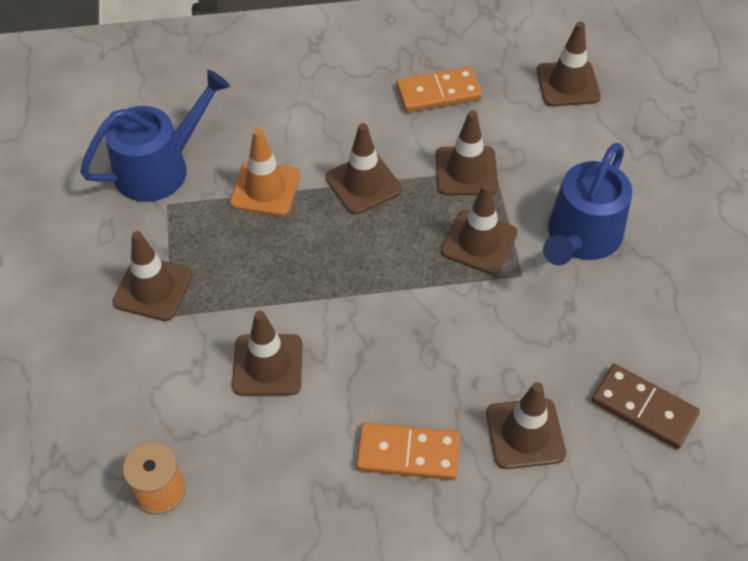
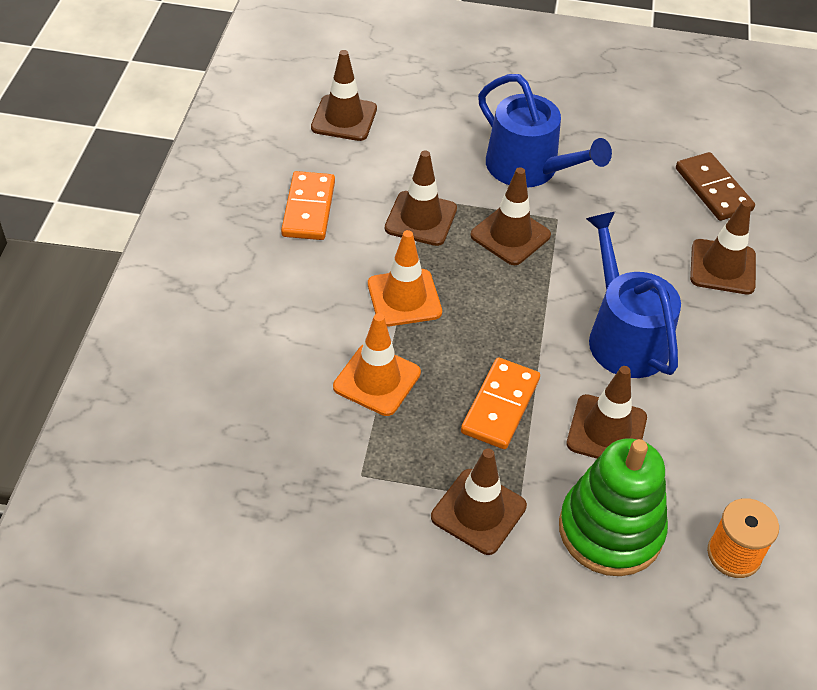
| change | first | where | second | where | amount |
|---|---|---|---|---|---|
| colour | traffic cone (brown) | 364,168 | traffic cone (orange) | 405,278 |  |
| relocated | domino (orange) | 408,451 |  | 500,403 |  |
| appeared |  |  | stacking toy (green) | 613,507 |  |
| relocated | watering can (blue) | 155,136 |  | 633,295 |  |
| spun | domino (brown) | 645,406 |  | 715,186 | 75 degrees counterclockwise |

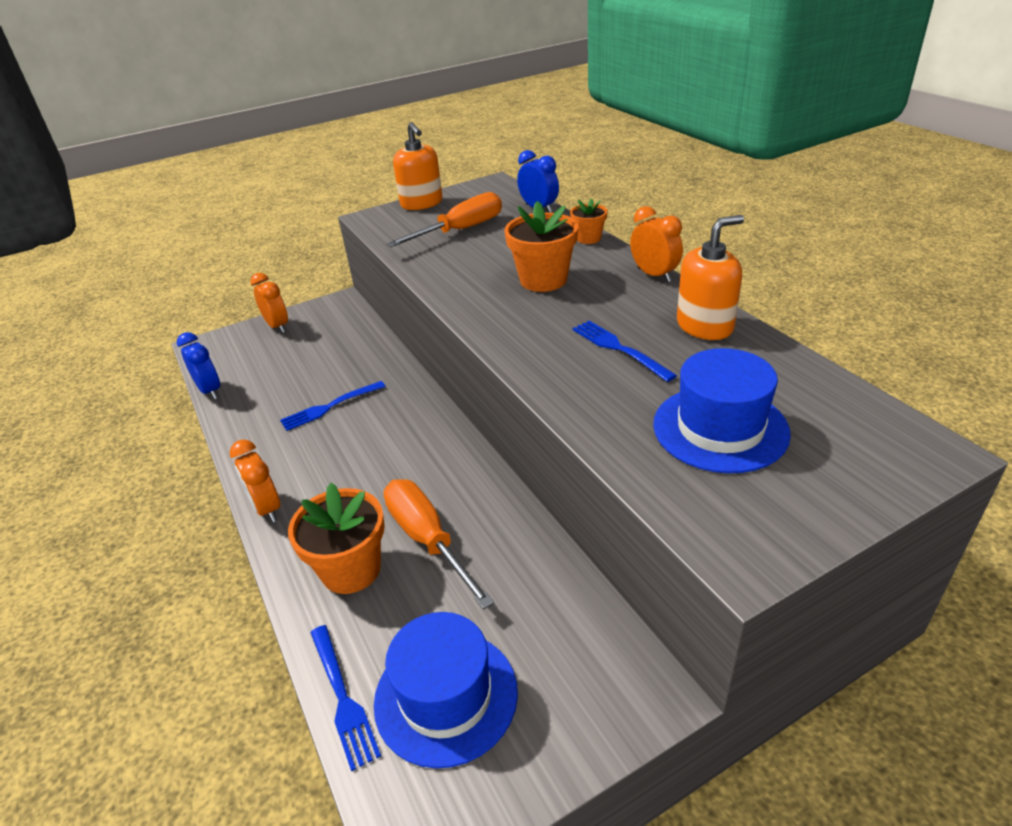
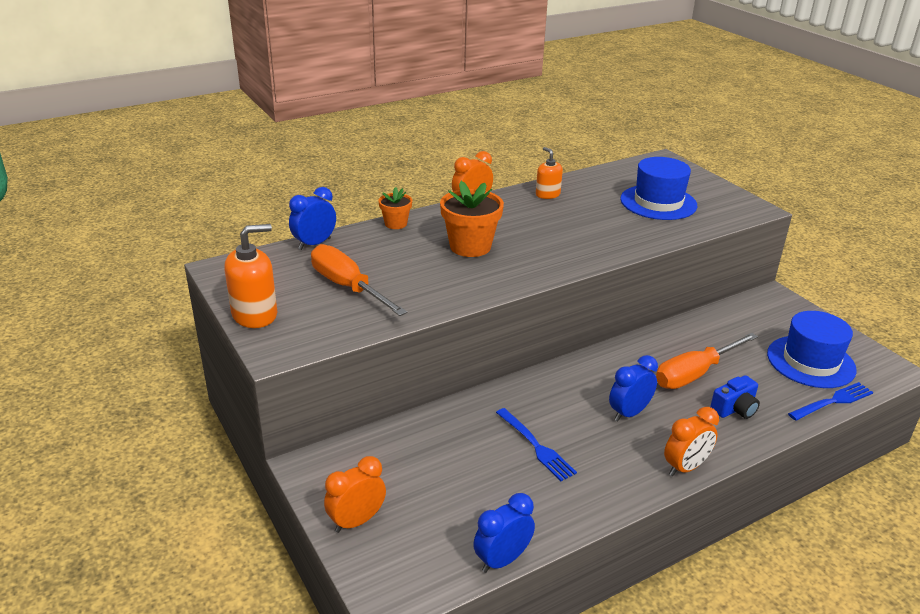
| change | first | where | second | where | amount |
|---|---|---|---|---|---|
| size | soap dispenser (orange) | 710,277 |  | 549,173 | x0.62 |
| appeared |  |  | clock (blue) | 633,388 |  |
| exchanged | flower pot (orange) | 336,538 | camera (blue) | 735,397 |  |
| missing | fork (blue) | 625,351 |  |  |  |

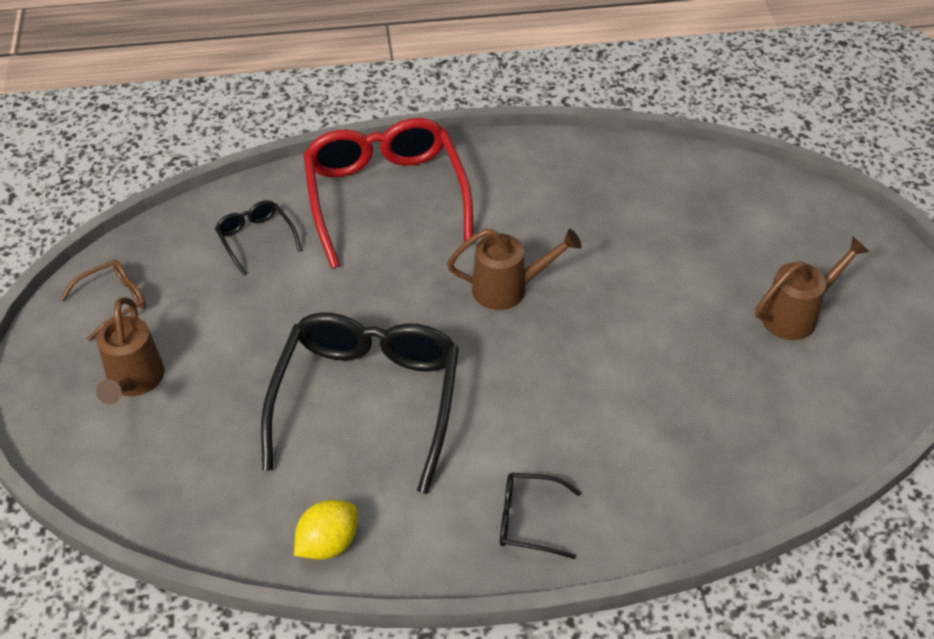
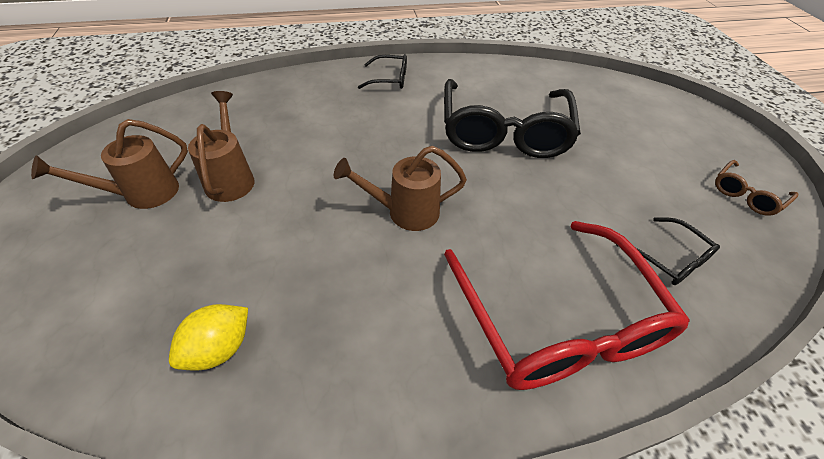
| change | first | where | second | where | amount |
|---|---|---|---|---|---|
| relocated | lemon (yellow) | 326,530 |  | 208,337 |  |
| relocated | watering can (brown) | 130,350 |  | 221,146 |  |

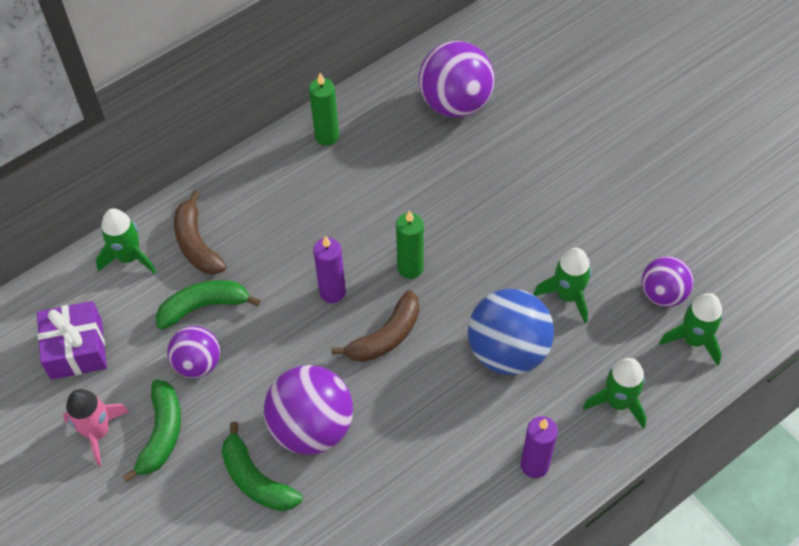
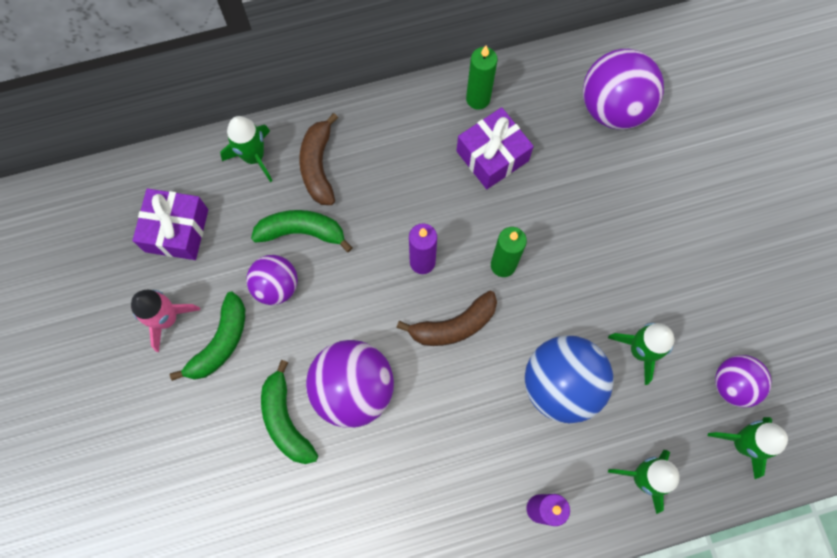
| change | first | where | second | where | amount |
|---|---|---|---|---|---|
| appeared |  |  | gift (purple) | 495,148 |  |

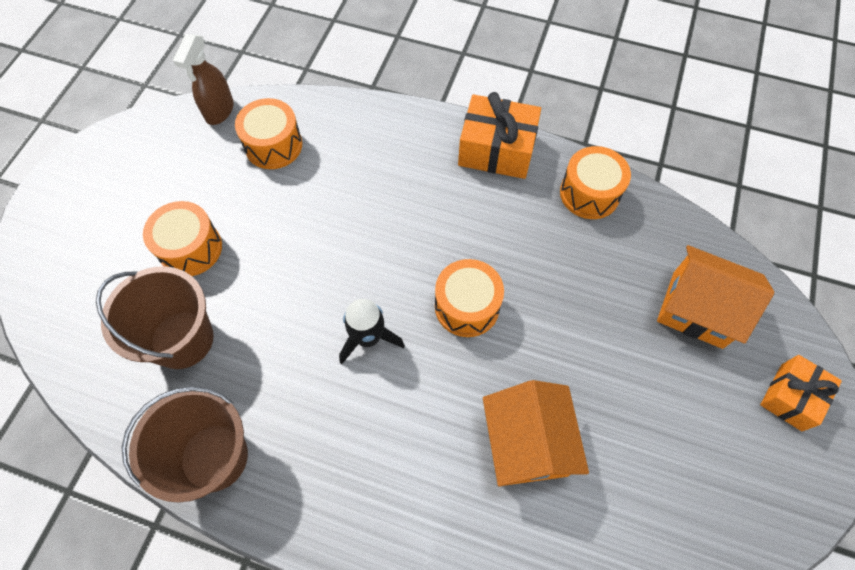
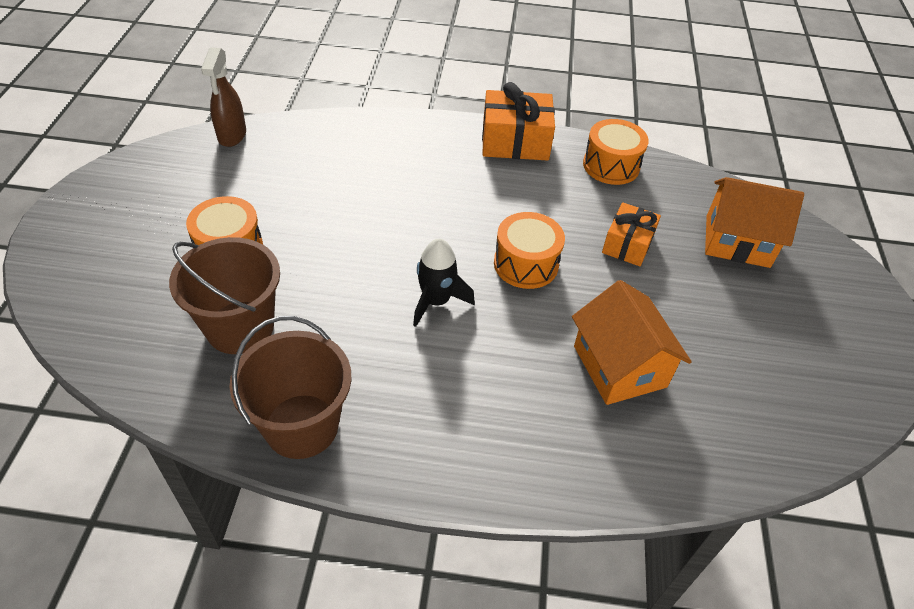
| change | first | where | second | where | amount |
|---|---|---|---|---|---|
| relocated | gift (orange) | 801,393 |  | 631,234 |  |
| missing | drum (orange) | 268,133 |  |  |  |

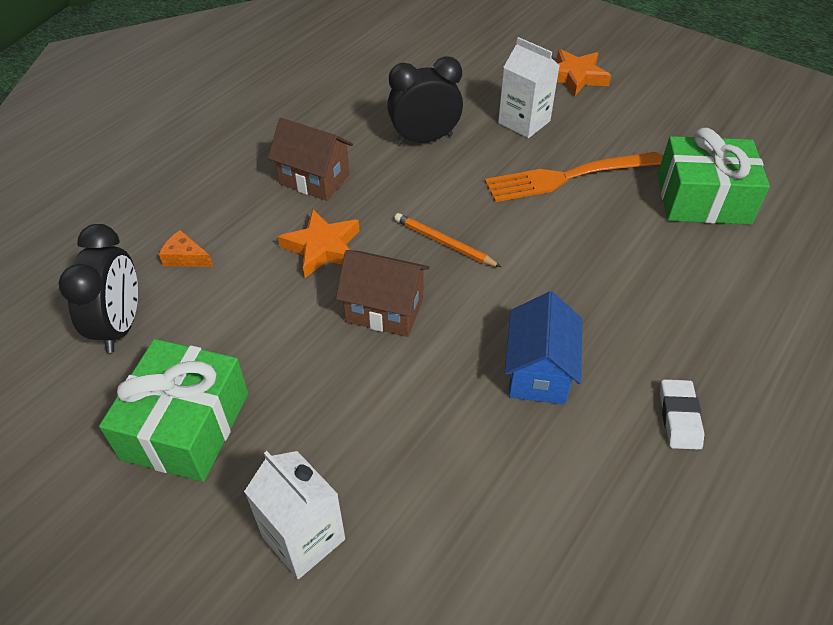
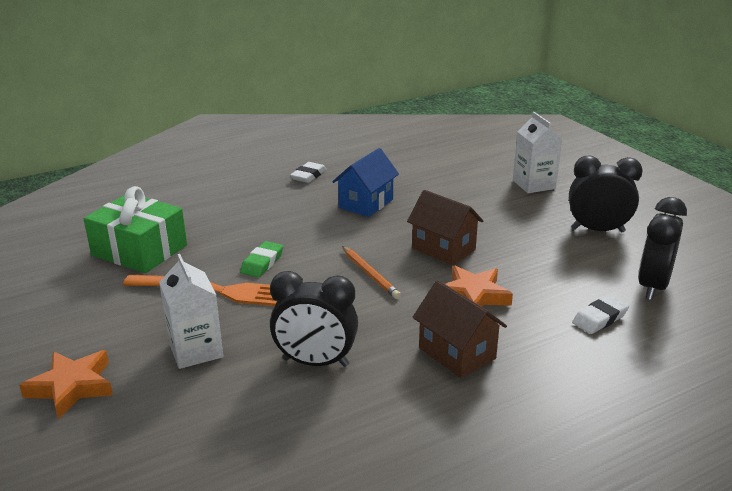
| change | first | where | second | where | amount |
|---|---|---|---|---|---|
| appeared |  |  | eraser (green) | 261,259 |  |
| exchanged | gift (green) | 173,410 | clock (black) | 605,193 |  |
| exchanged | cheese (orange) | 186,248 | eraser (white) | 600,314 |  |

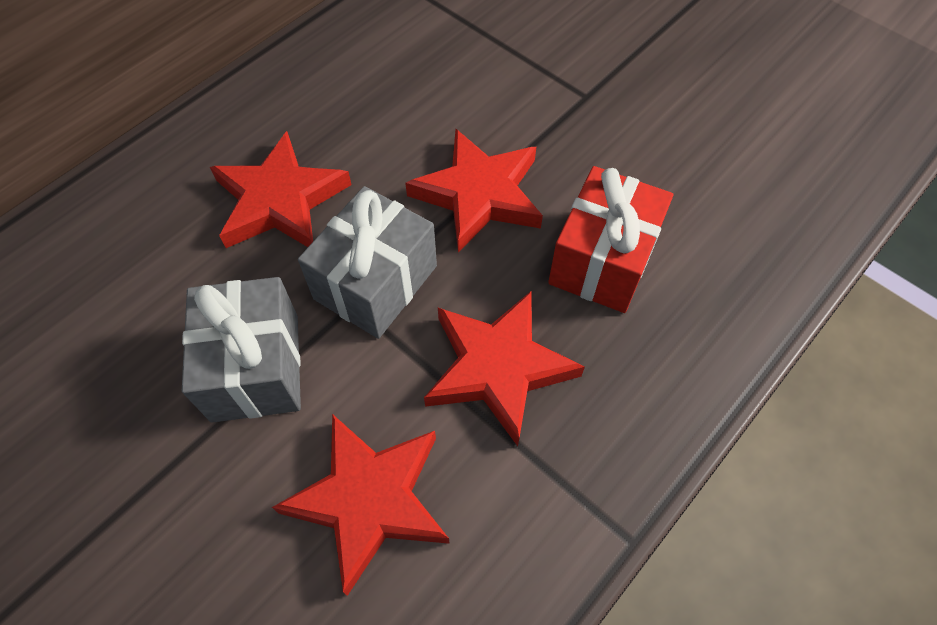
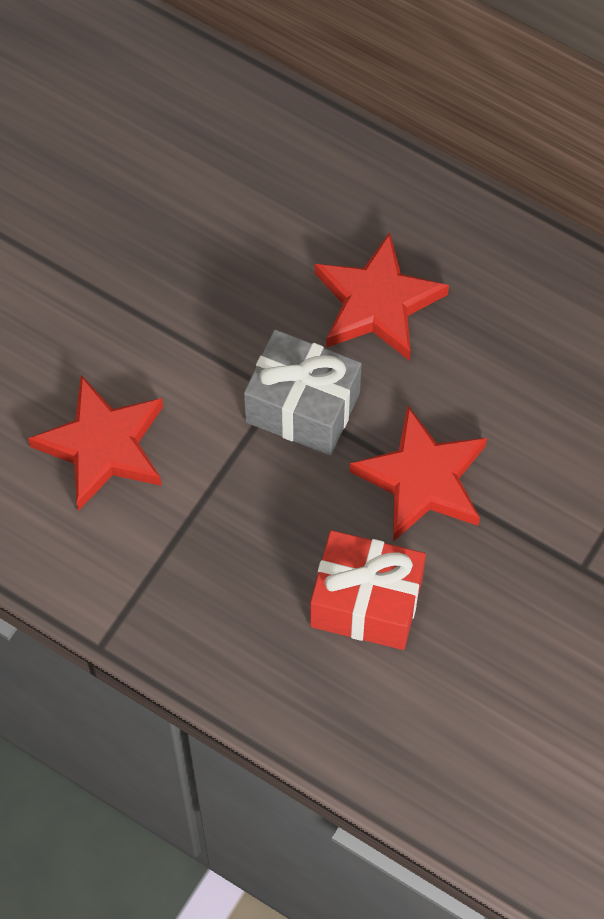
| change | first | where | second | where | amount |
|---|---|---|---|---|---|
| missing | gift (grey) | 241,350 |  |  |  |
| missing | star (red) | 504,368 |  |  |  |

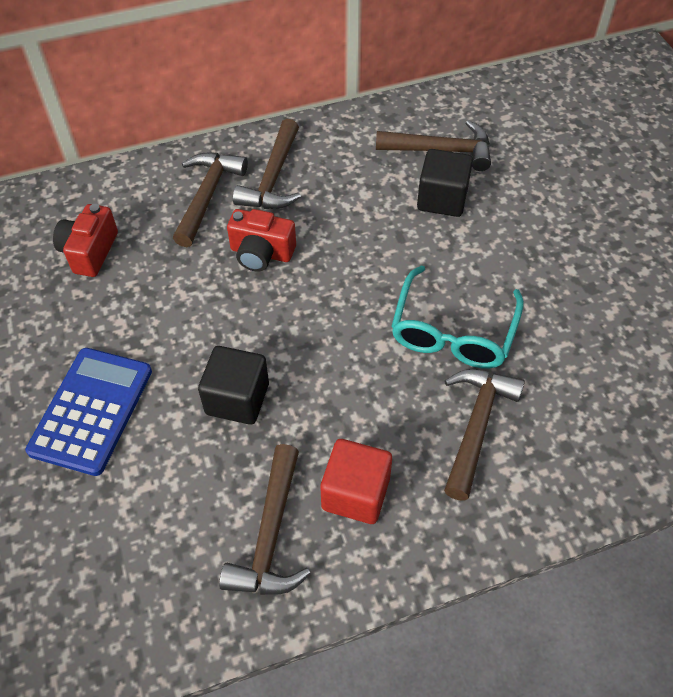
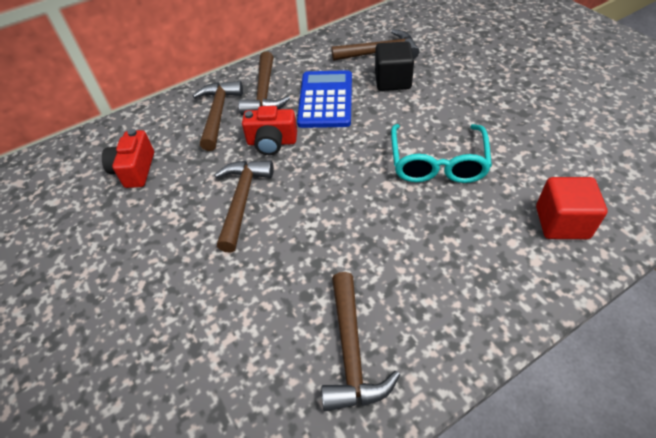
| change | first | where | second | where | amount |
|---|---|---|---|---|---|
| relocated | hammer (brown) | 484,434 |  | 244,206 |  |
| relocated | calculator (blue) | 88,412 |  | 324,99 |  |
| relocated | cube (red) | 356,481 |  | 571,208 |  |
| missing | cube (black) | 233,385 |  |  |  |

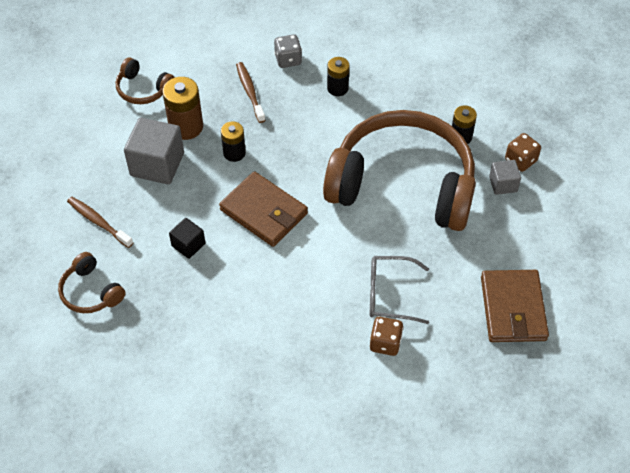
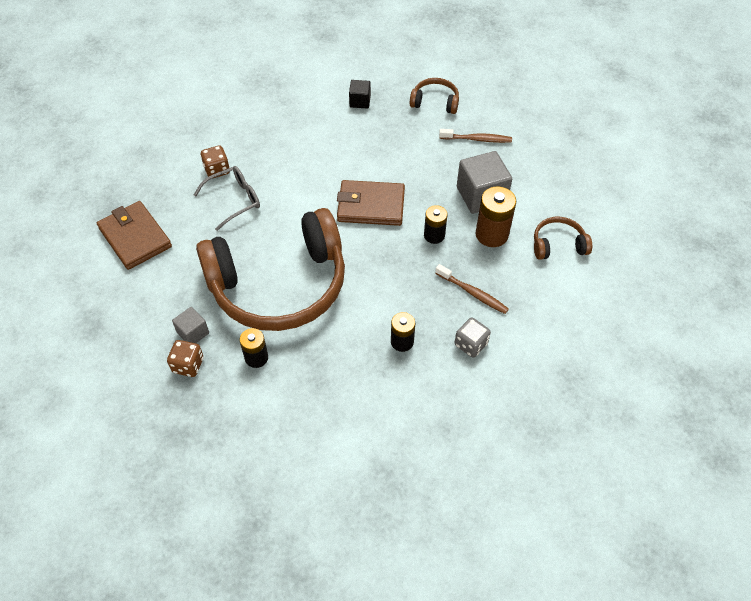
| change | first | where | second | where | amount |
|---|---|---|---|---|---|
| relocated | cube (black) | 187,238 |  | 360,94 |  |

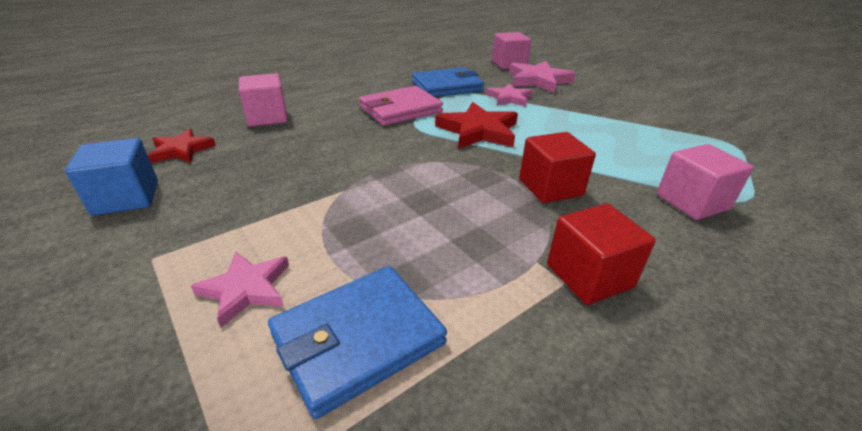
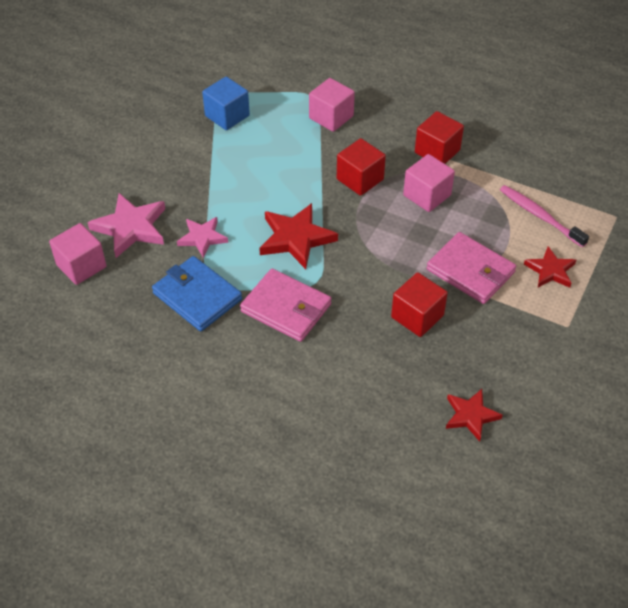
| change | first | where | second | where | amount |
|---|---|---|---|---|---|
| relocated | cube (blue) | 111,177 |  | 226,103 |  |
| appeared |  |  | cube (red) | 419,304 |  |
| relocated | cube (pink) | 263,100 |  | 429,183 |  |
| appeared |  |  | wallet (pink) | 471,268 |  |
| exchanged | wallet (blue) | 357,342 | toothbrush (pink) | 544,216 |  |
| colour | star (pink) | 240,289 | star (red) | 550,267 |  |

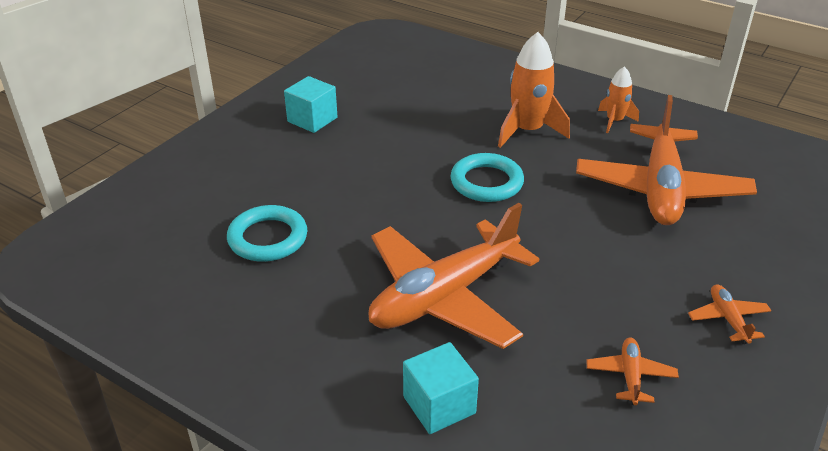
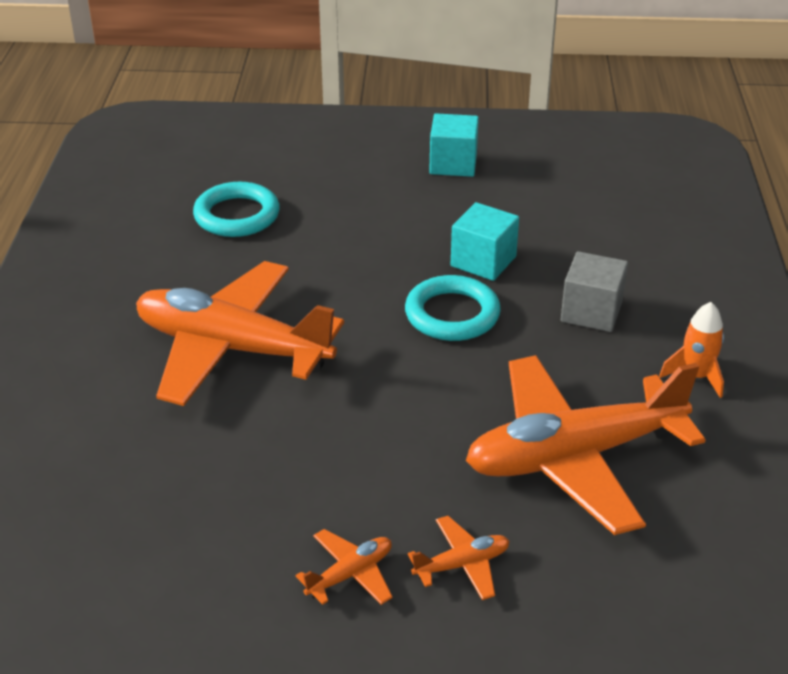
| change | first | where | second | where | amount |
|---|---|---|---|---|---|
| relocated | plane (orange) | 633,371 |  | 458,558 |  |
| relocated | cube (turquoise) | 441,388 |  | 485,241 |  |
| exchanged | rocket (orange) | 534,90 | cube (grey) | 594,291 |  |

